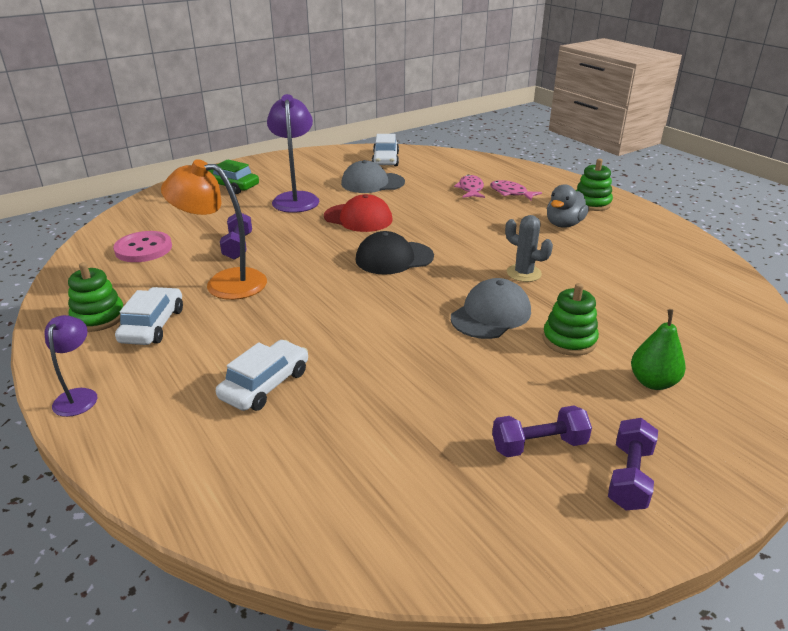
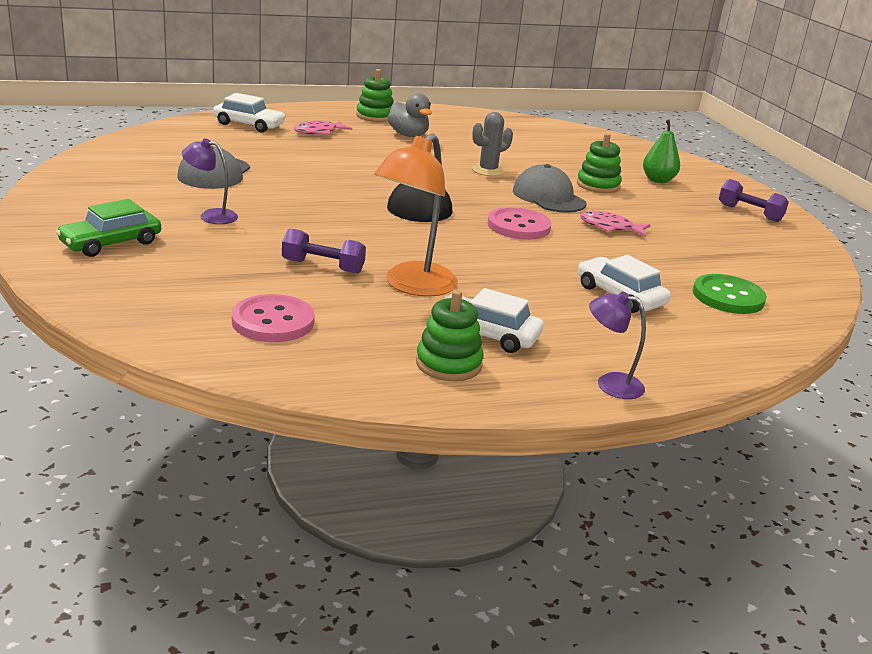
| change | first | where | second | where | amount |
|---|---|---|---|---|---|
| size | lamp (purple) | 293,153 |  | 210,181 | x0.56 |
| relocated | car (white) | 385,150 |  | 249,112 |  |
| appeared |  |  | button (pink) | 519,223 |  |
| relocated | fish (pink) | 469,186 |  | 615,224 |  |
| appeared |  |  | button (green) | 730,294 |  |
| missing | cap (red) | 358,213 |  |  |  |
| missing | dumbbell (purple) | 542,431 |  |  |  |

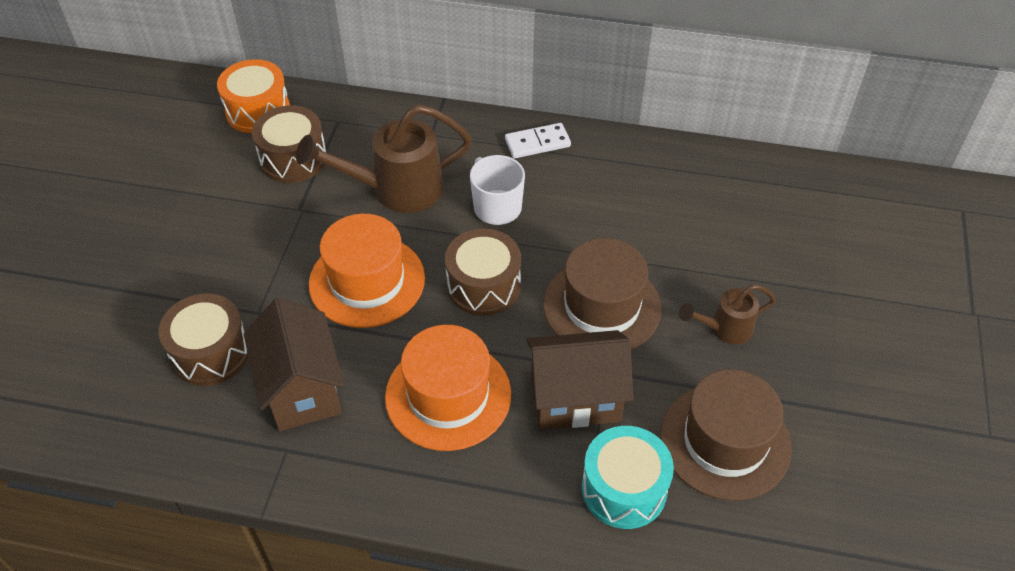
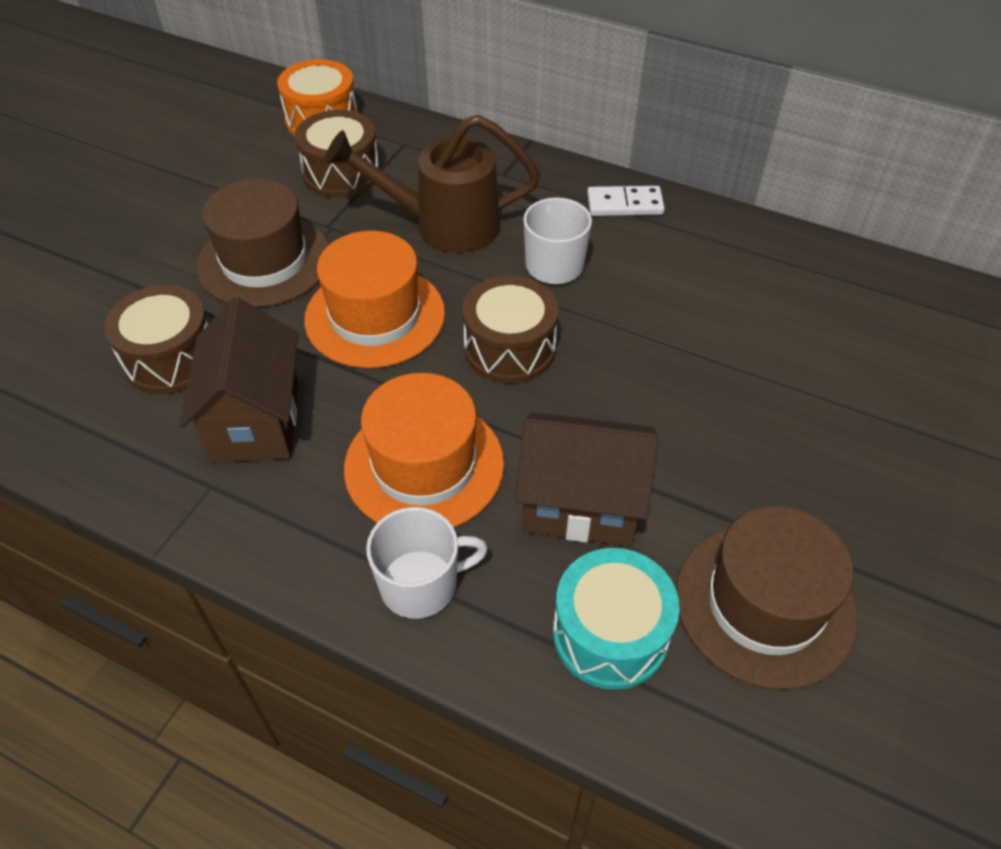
| change | first | where | second | where | amount |
|---|---|---|---|---|---|
| relocated | hat (brown) | 602,294 |  | 262,242 |  |
| appeared |  |  | mug (white) | 427,563 |  |
| missing | watering can (brown) | 727,314 |  |  |  |

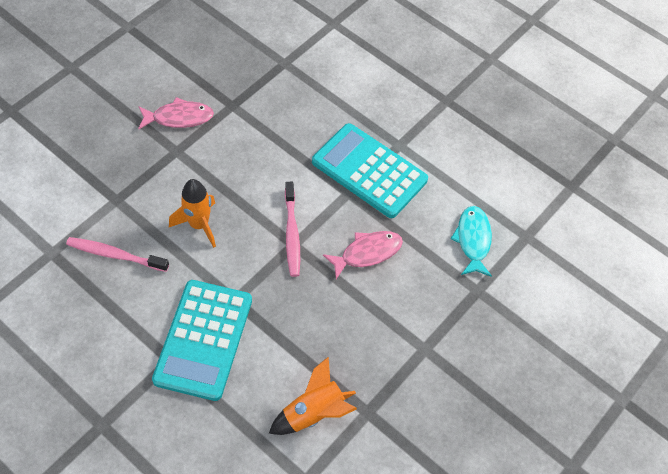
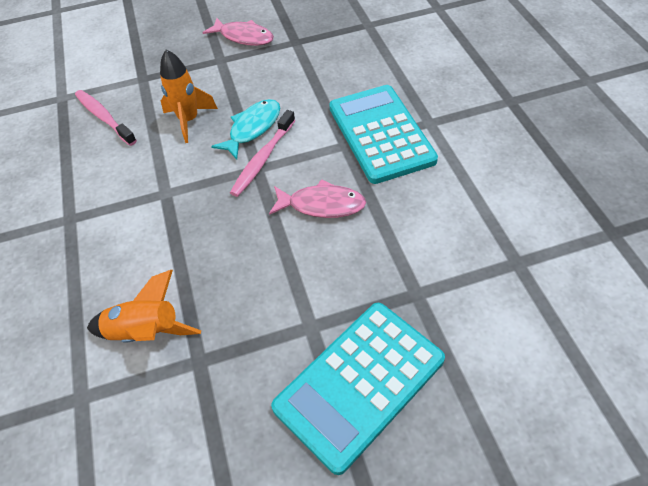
| change | first | where | second | where | amount |
|---|---|---|---|---|---|
| relocated | fish (turquoise) | 471,241 |  | 245,129 |  |
| relocated | calculator (turquoise) | 202,340 |  | 358,389 |  |

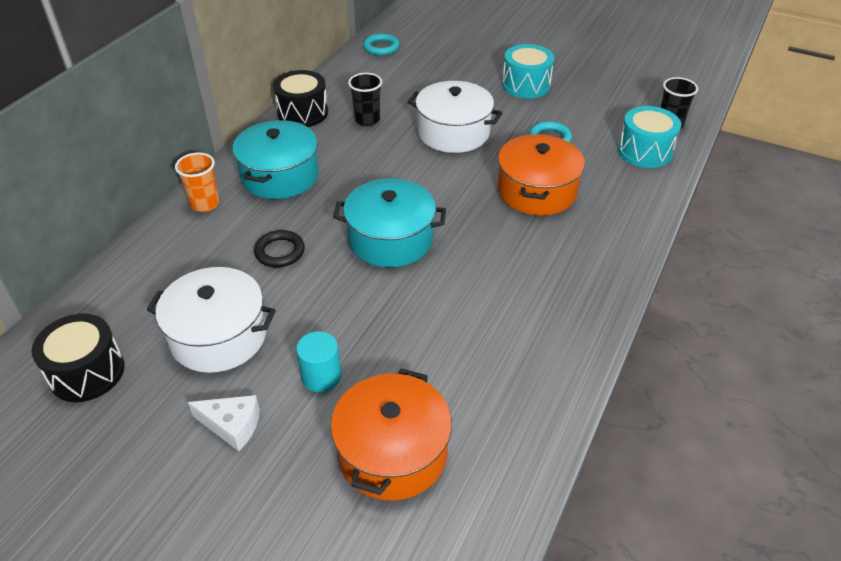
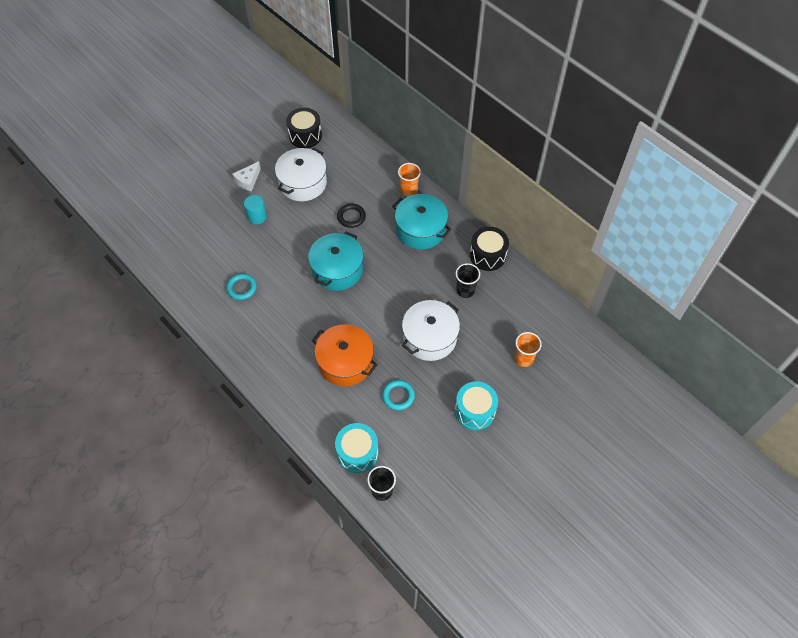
| change | first | where | second | where | amount |
|---|---|---|---|---|---|
| relocated | ring (turquoise) | 381,44 |  | 241,286 |  |
| appeared |  |  | cup (orange) | 528,349 |  |
| missing | pot (orange) | 391,435 |  |  |  |

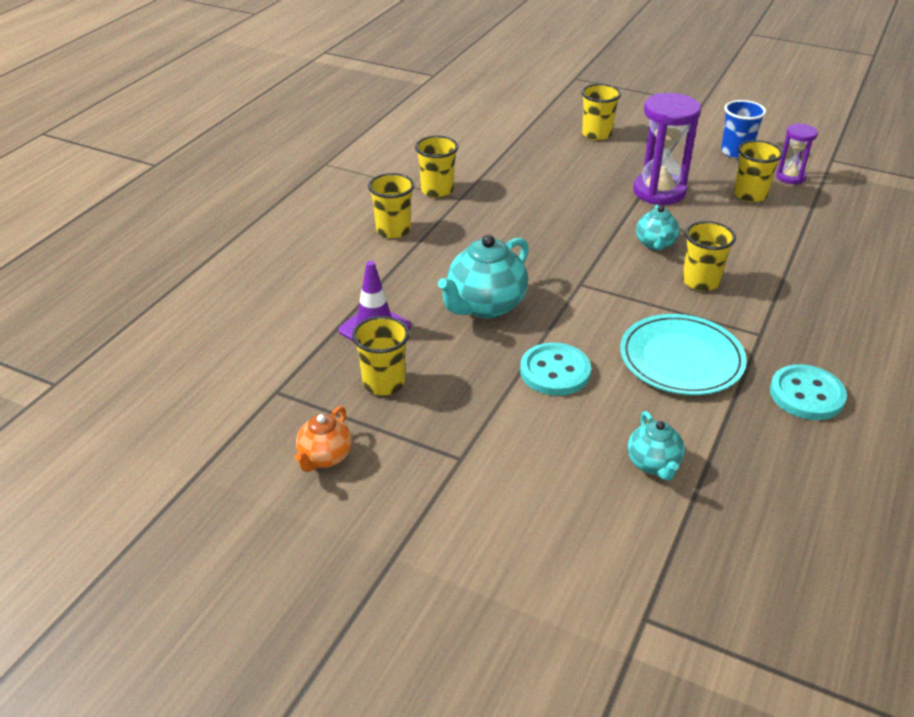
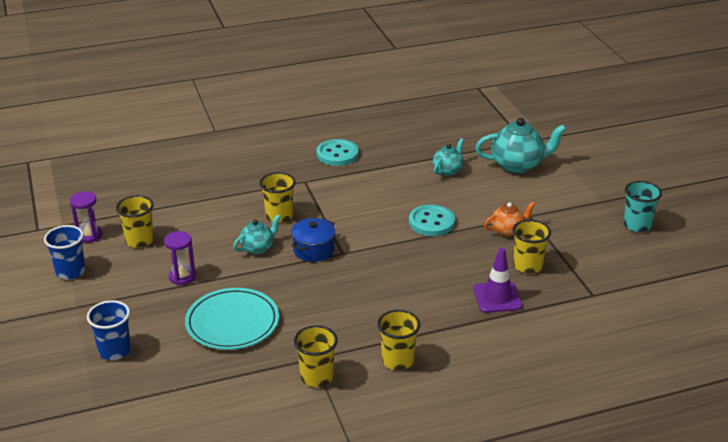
| change | first | where | second | where | amount |
|---|---|---|---|---|---|
| colour | cup (yellow) | 601,112 | cup (blue) | 109,330 |  |
| size | hourglass (purple) | 667,149 |  | 180,258 | x0.56 |
| relocated | plate (turquoise) | 683,354 |  | 232,319 |  |
| appeared |  |  | pot (blue) | 313,240 |  |
| relocated | teapot (turquoise) | 483,276 |  | 521,145 |  |
| relocated | teapot (orange) | 323,439 |  | 509,219 |  |
| appeared |  |  | cup (turquoise) | 642,206 |  |

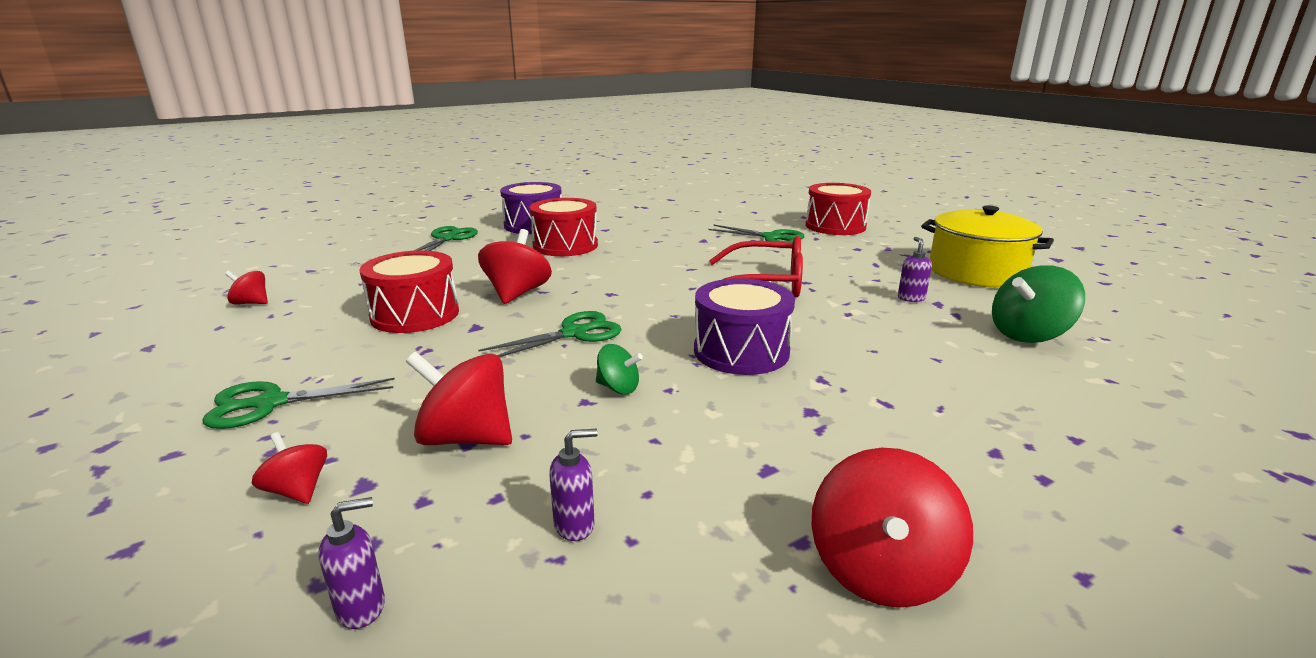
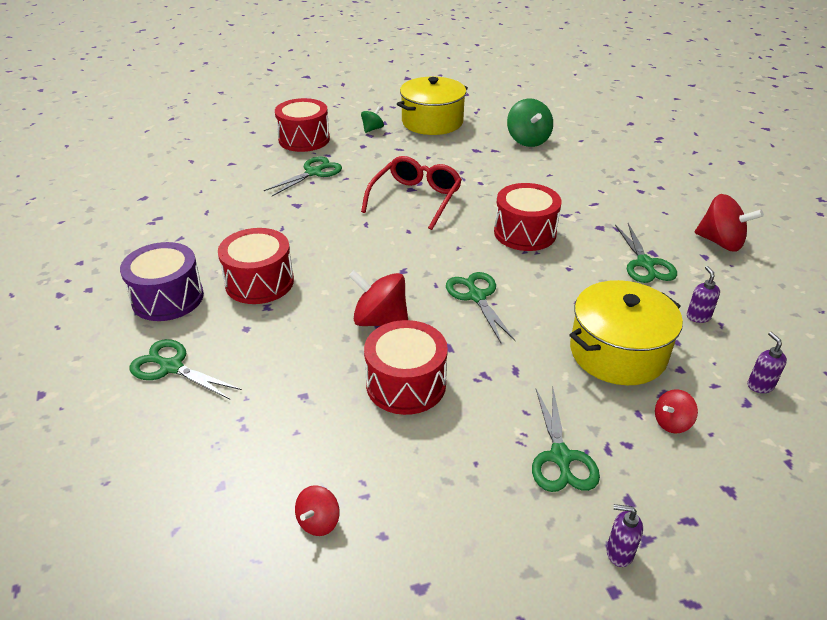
| change | first | where | second | where | amount |
|---|---|---|---|---|---|
| relocated | spinning top (green) | 619,369 |  | 372,120 |  |
| colour | drum (purple) | 744,326 | drum (red) | 528,217 |  |
| exchanged | spinning top (red) | 459,398 | pot (yellow) | 626,332 |  |
| relocated | soap dispenser (purple) | 915,269 |  | 624,535 |  |
| appeared |  |  | scissors (green) | 646,253 |  |

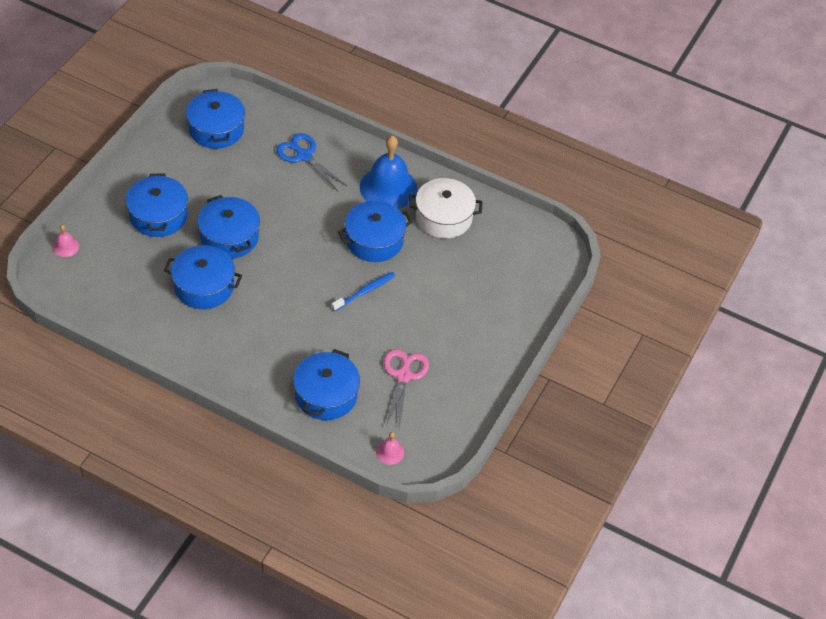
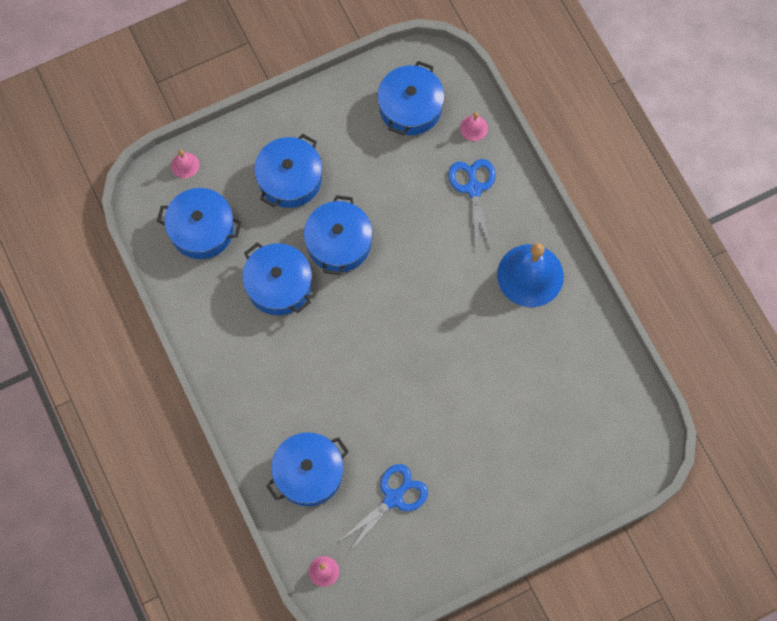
| change | first | where | second | where | amount |
|---|---|---|---|---|---|
| relocated | pot (blue) | 375,231 |  | 199,223 |  |
| colour | scissors (pink) | 406,388 | scissors (blue) | 383,508 |  |
| appeared |  |  | bell (pink) | 474,126 |  |
| missing | toothbrush (blue) | 363,291 |  |  |  |
| missing | pot (white) | 445,208 |  |  |  |

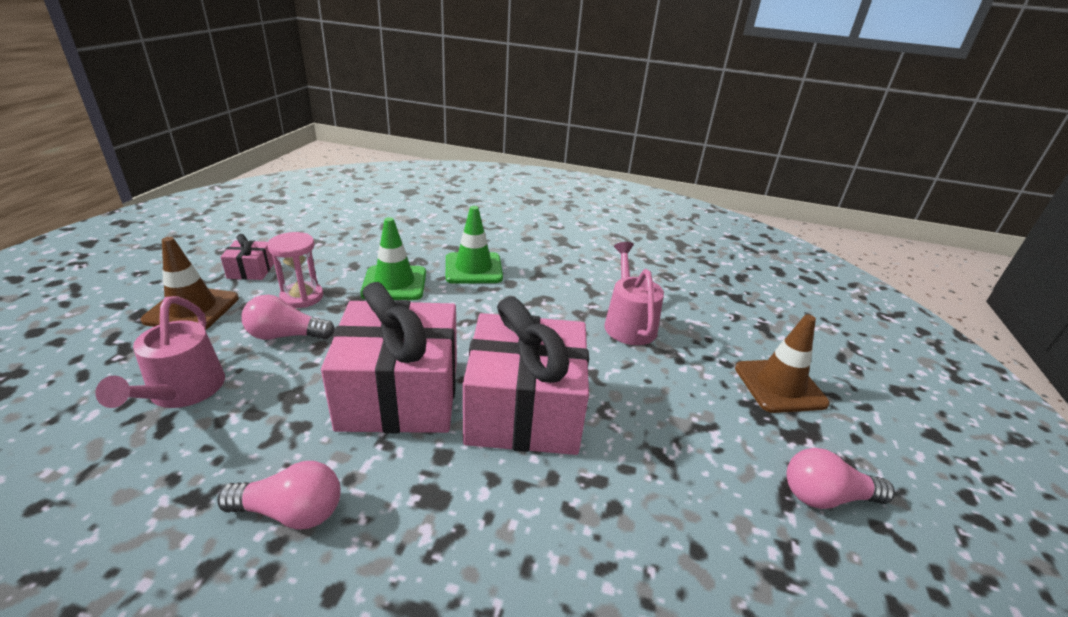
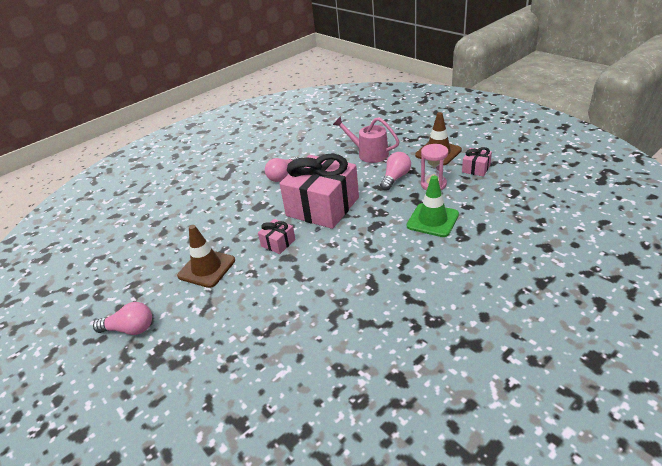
| change | first | where | second | where | amount |
|---|---|---|---|---|---|
| spun | light bulb (pink) | 841,478 |  | 122,318 | 60 degrees clockwise |
| relocated | traffic cone (brown) | 782,363 |  | 206,256 |  |
| size | gift (pink) | 526,376 |  | 277,236 | x0.43 |
| missing | traffic cone (green) | 474,245 |  |  |  |
| missing | watering can (pink) | 634,293 |  |  |  |

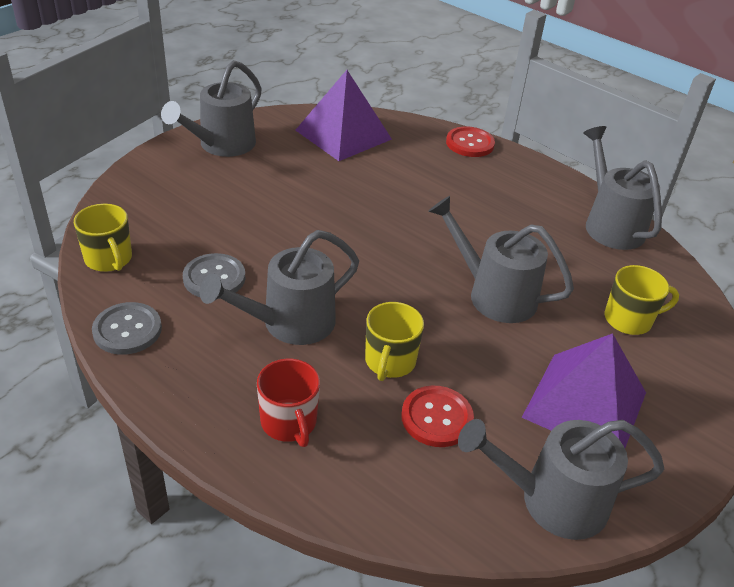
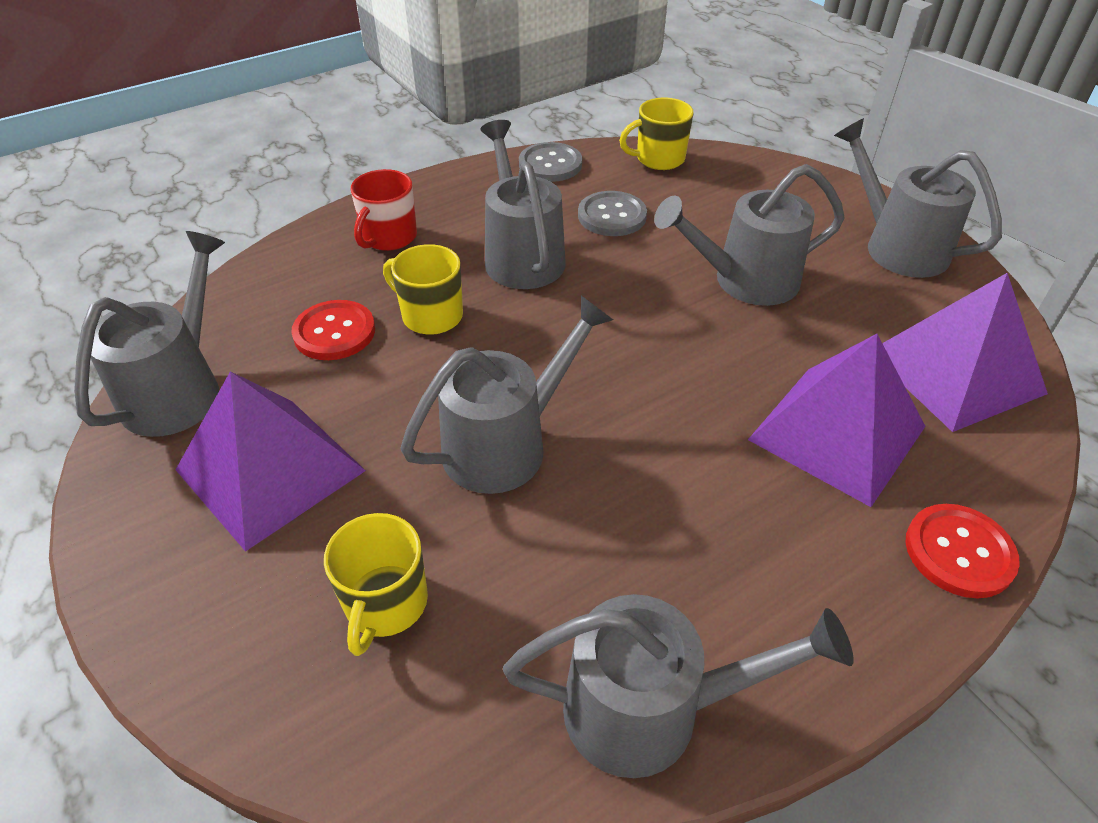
| change | first | where | second | where | amount |
|---|---|---|---|---|---|
| spun | mug (red) | 288,403 |  | 384,210 | 60 degrees counterclockwise |
| appeared |  |  | watering can (grey) | 749,235 |  |
| appeared |  |  | pyramid (purple) | 837,420 |  |

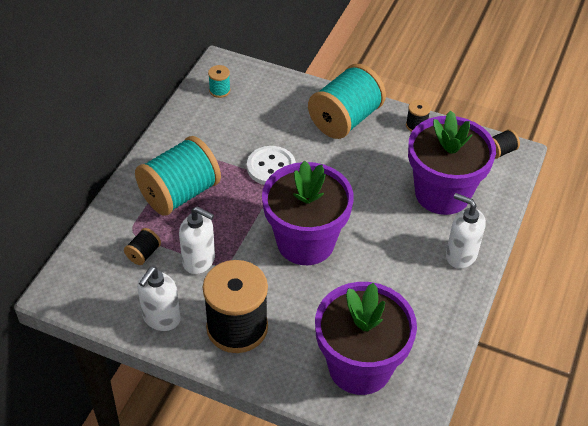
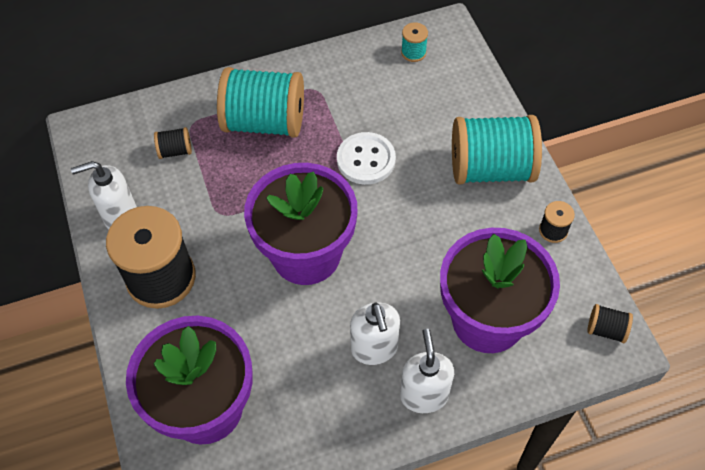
| change | first | where | second | where | amount |
|---|---|---|---|---|---|
| relocated | soap dispenser (white) | 197,240 |  | 375,333 |  |

